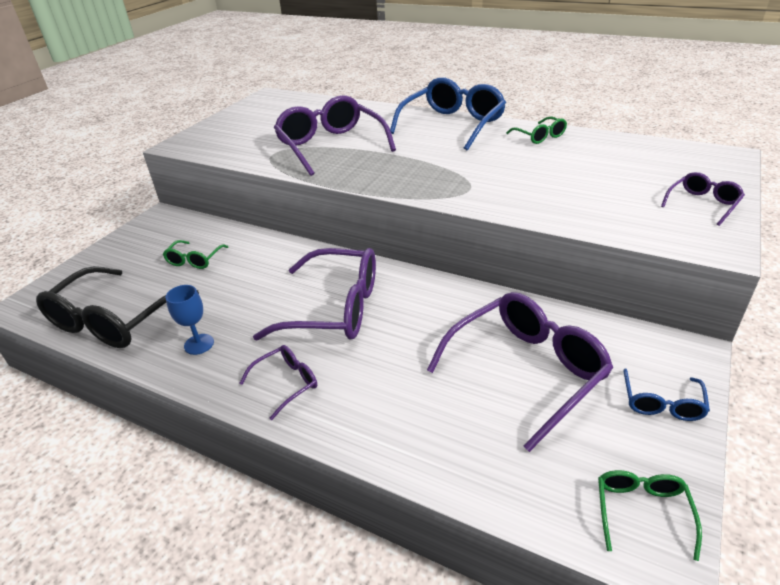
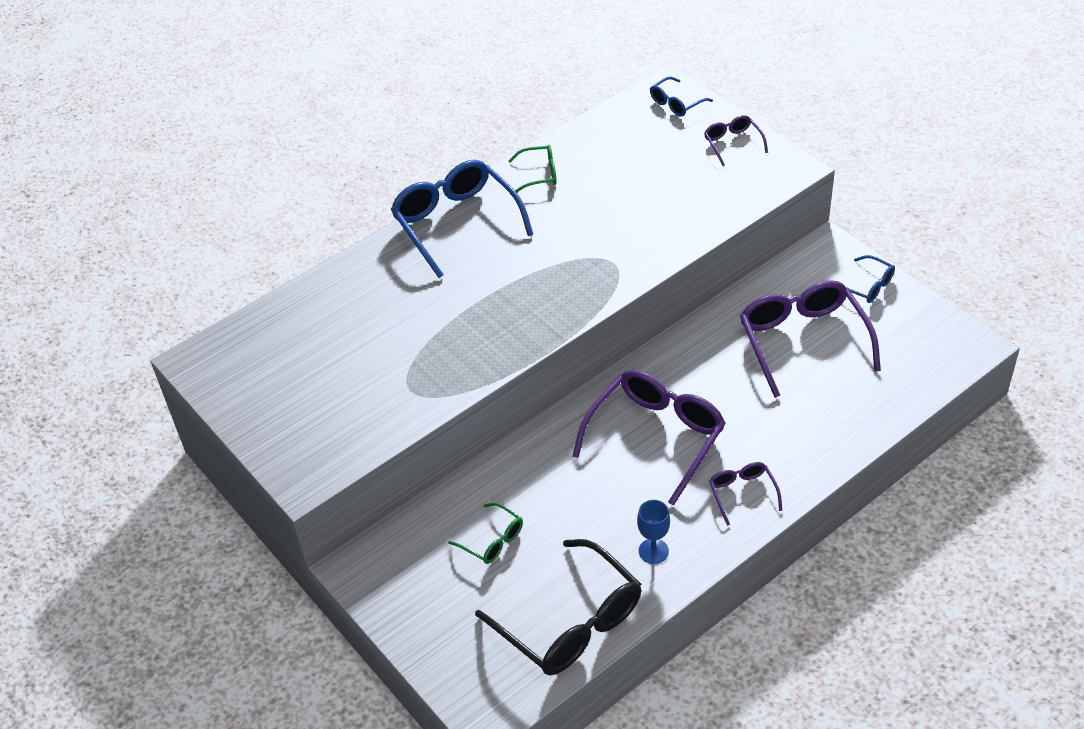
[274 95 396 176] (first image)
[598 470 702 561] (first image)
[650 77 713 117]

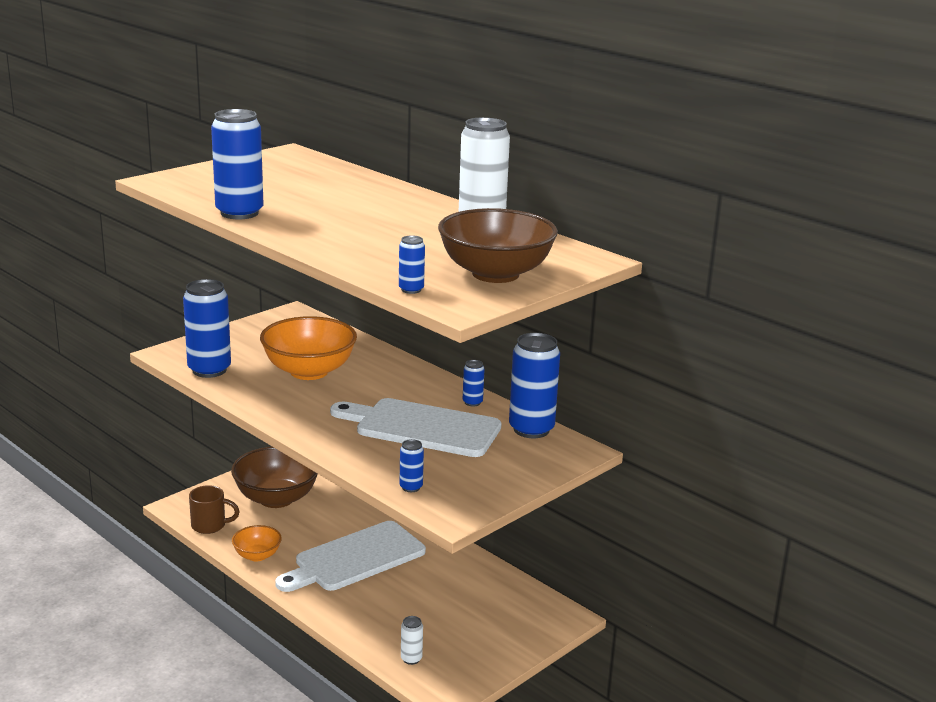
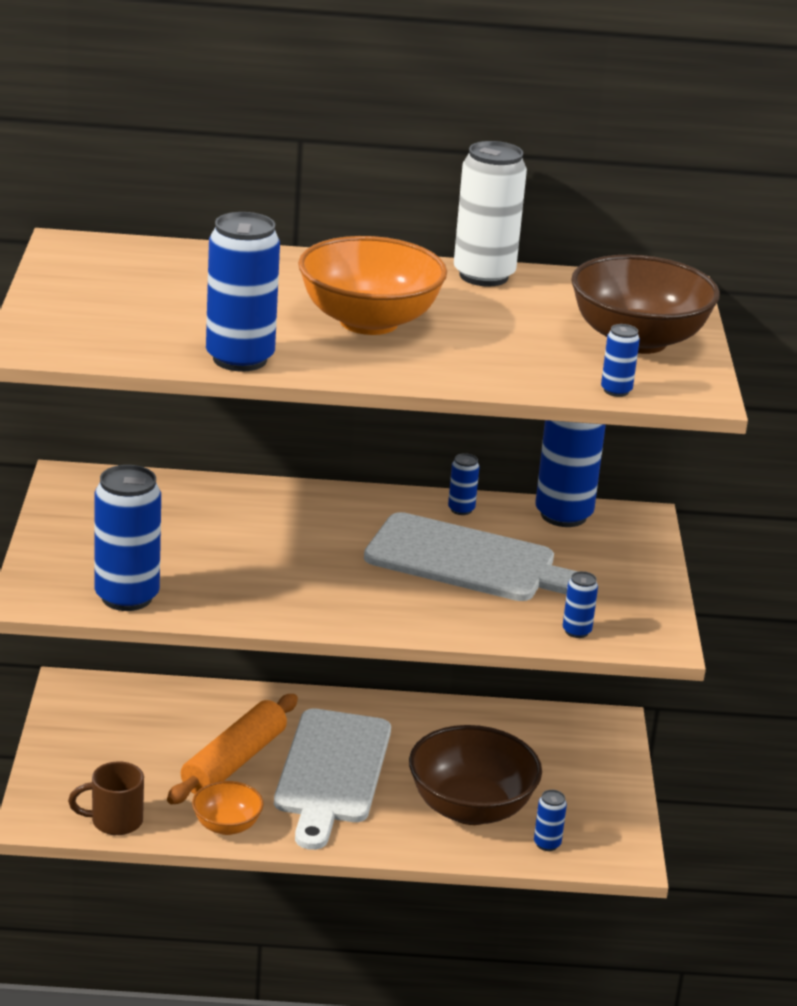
[68 762 144 835]
[409 725 542 825]
[298 236 447 335]
[364 512 578 601]
[534 790 567 851]
[167 694 298 804]

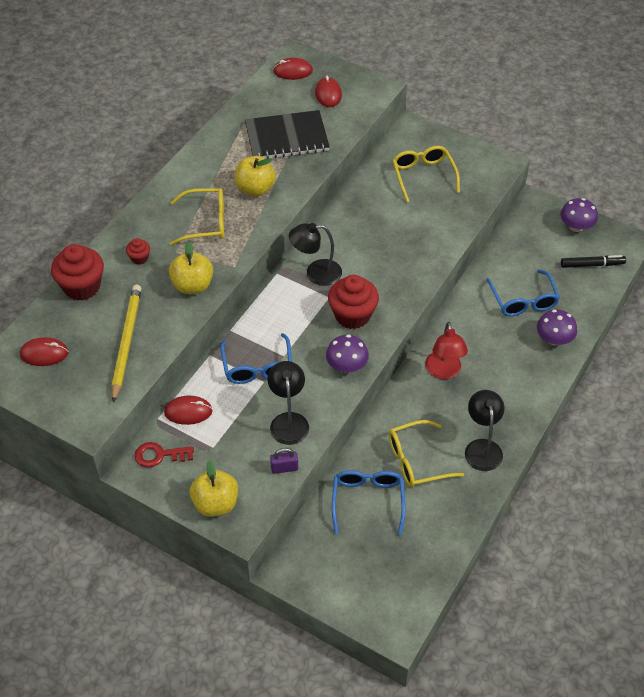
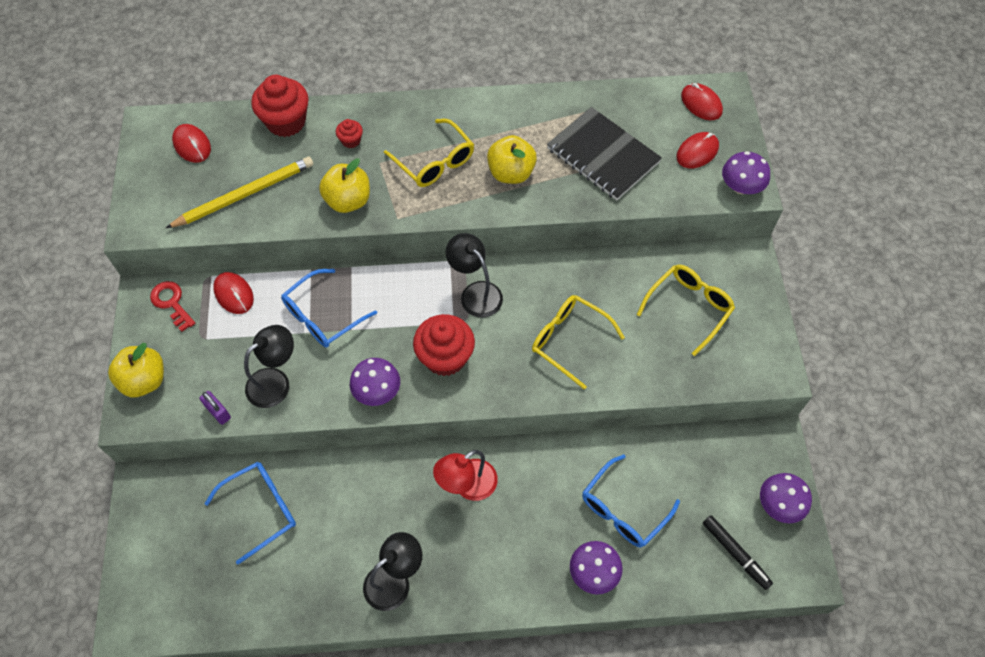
[532 295 625 389]
[722 151 770 194]

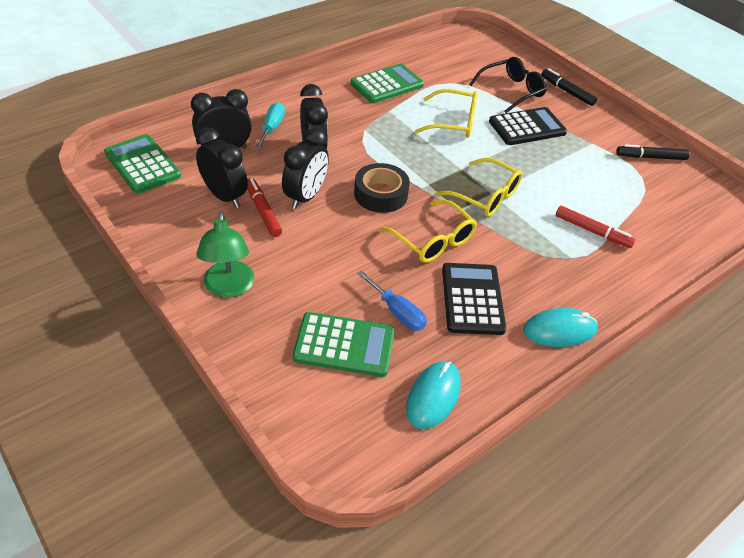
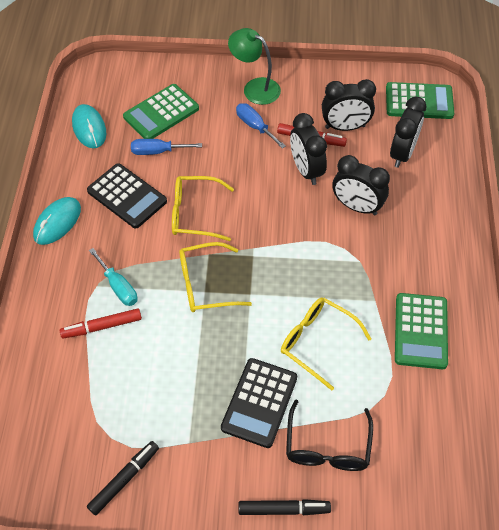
[89 248 138 306]
[354 163 410 213] (first image)
[281 297 372 391]
[236 103 286 149]

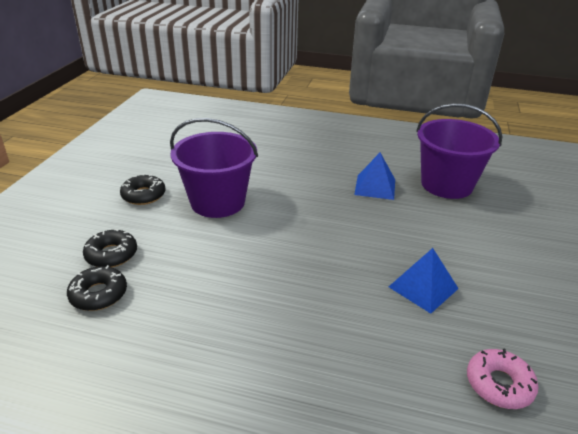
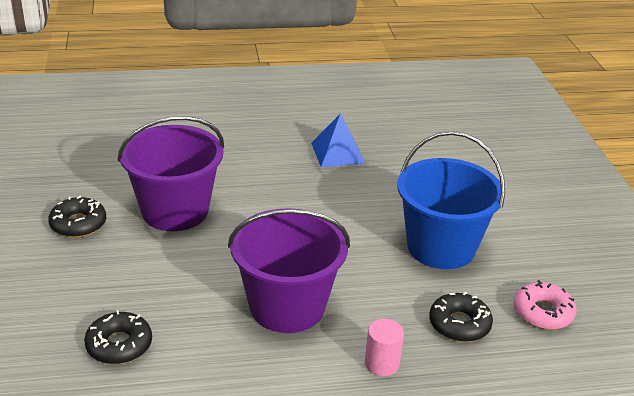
[429 291 493 342]
[397 131 505 269]
[228 208 350 333]
[365 319 404 376]

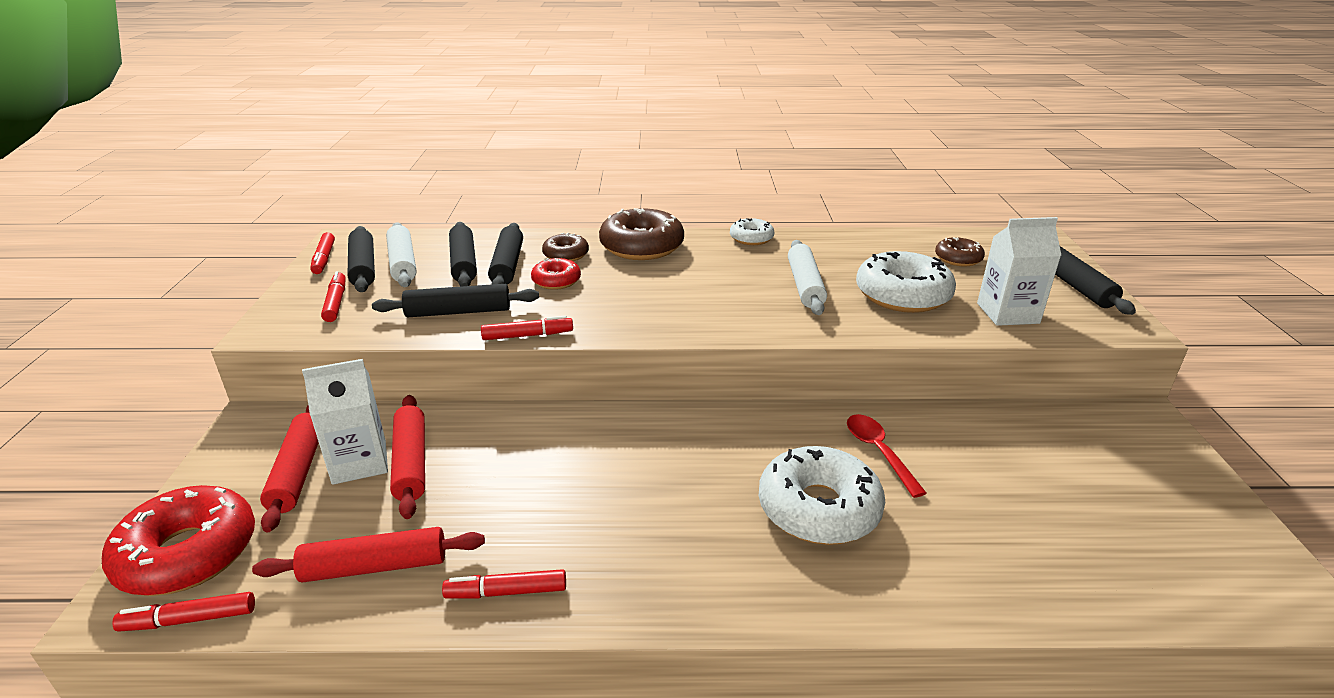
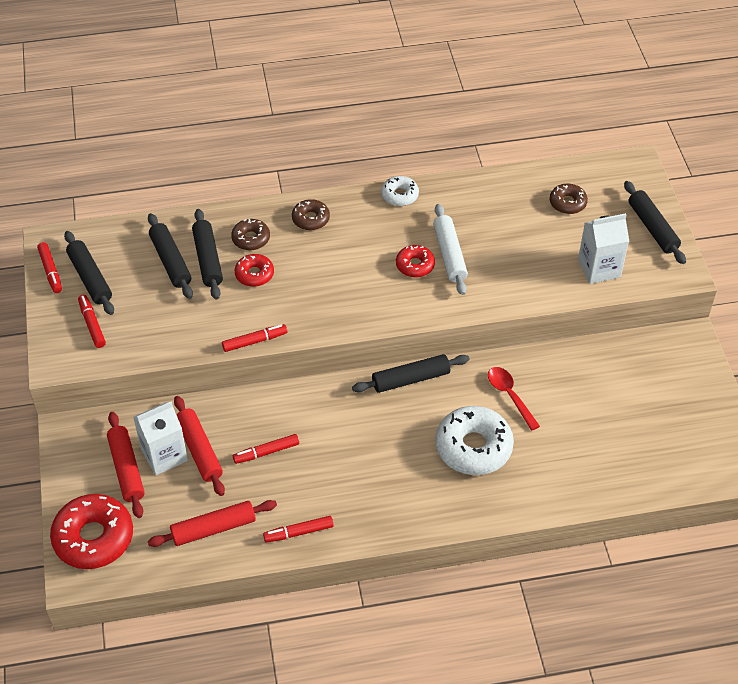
[233 434 299 464]
[352 354 470 393]
[386 222 416 287] (first image)
[292 199 330 230]
[856 251 956 313] (first image)
[396 245 435 277]

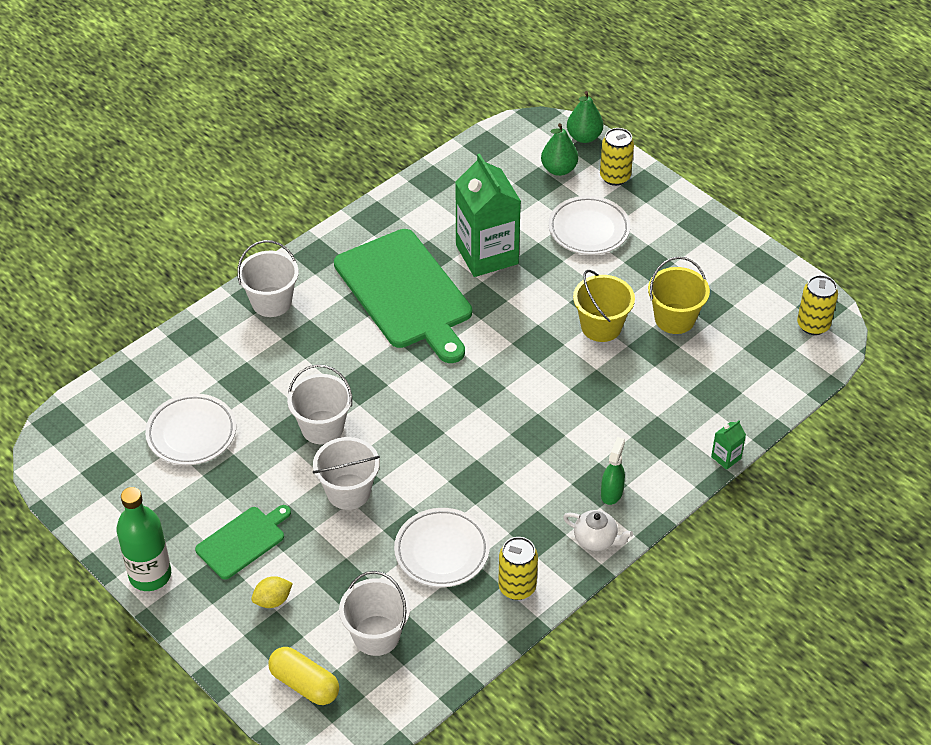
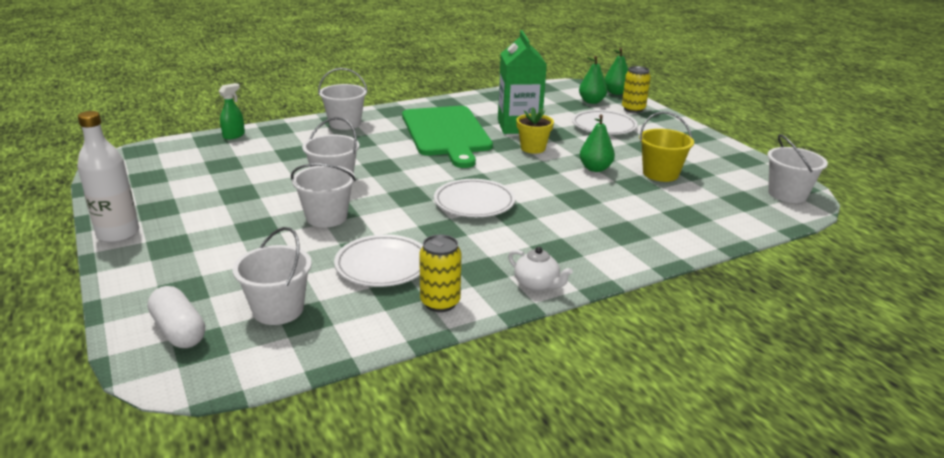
[77 111 139 243]
[434 179 515 217]
[195 505 291 579] (first image)
[251 576 293 608] (first image)
[147 286 205 348]
[580 114 615 172]
[219 83 245 140]
[711 420 746 470] (first image)
[767 134 828 203]
[516 108 554 154]

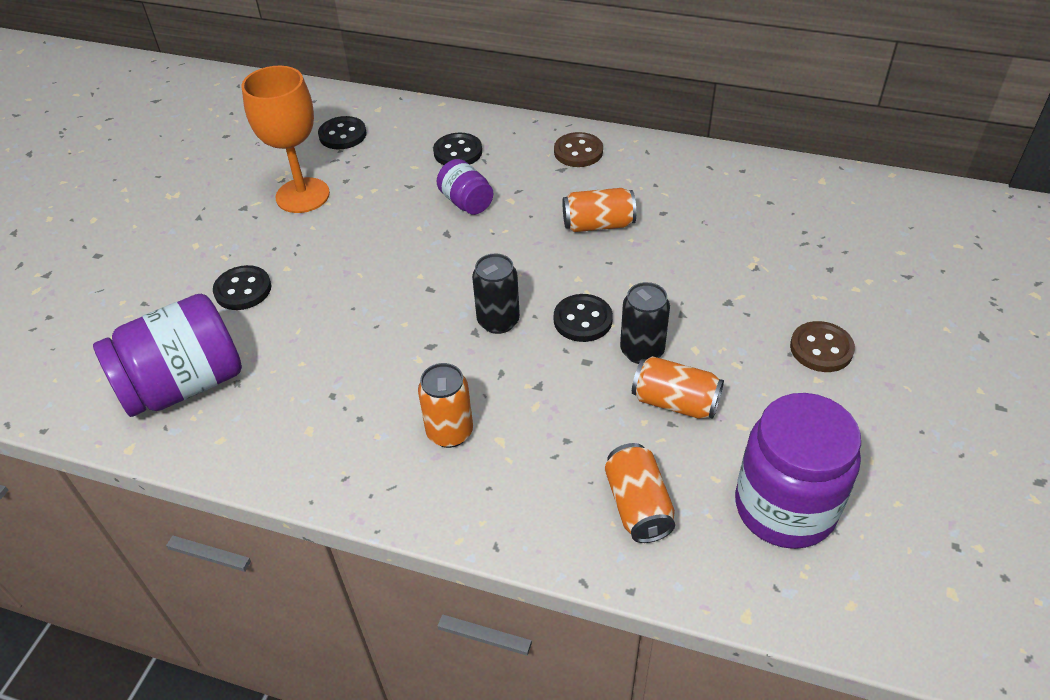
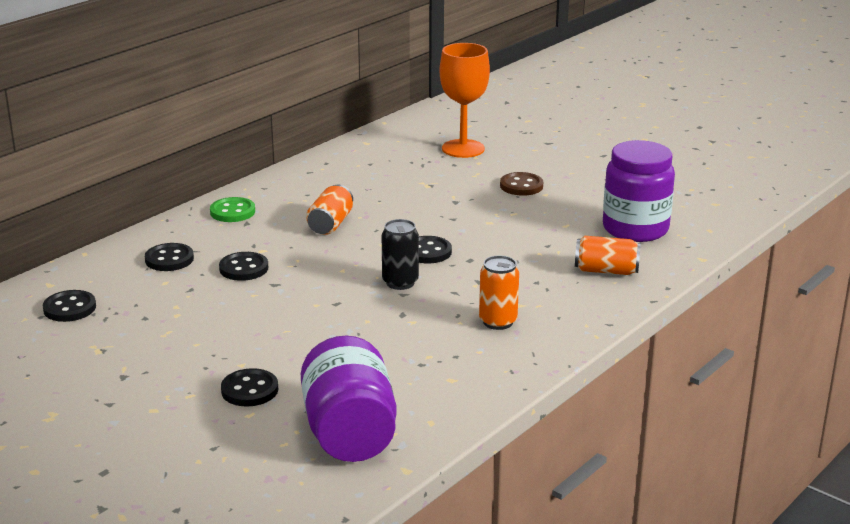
[440 43 490 158]
[219 252 268 281]
[210 197 255 222]
[620 282 670 364] (first image)
[632 356 724 419] (first image)

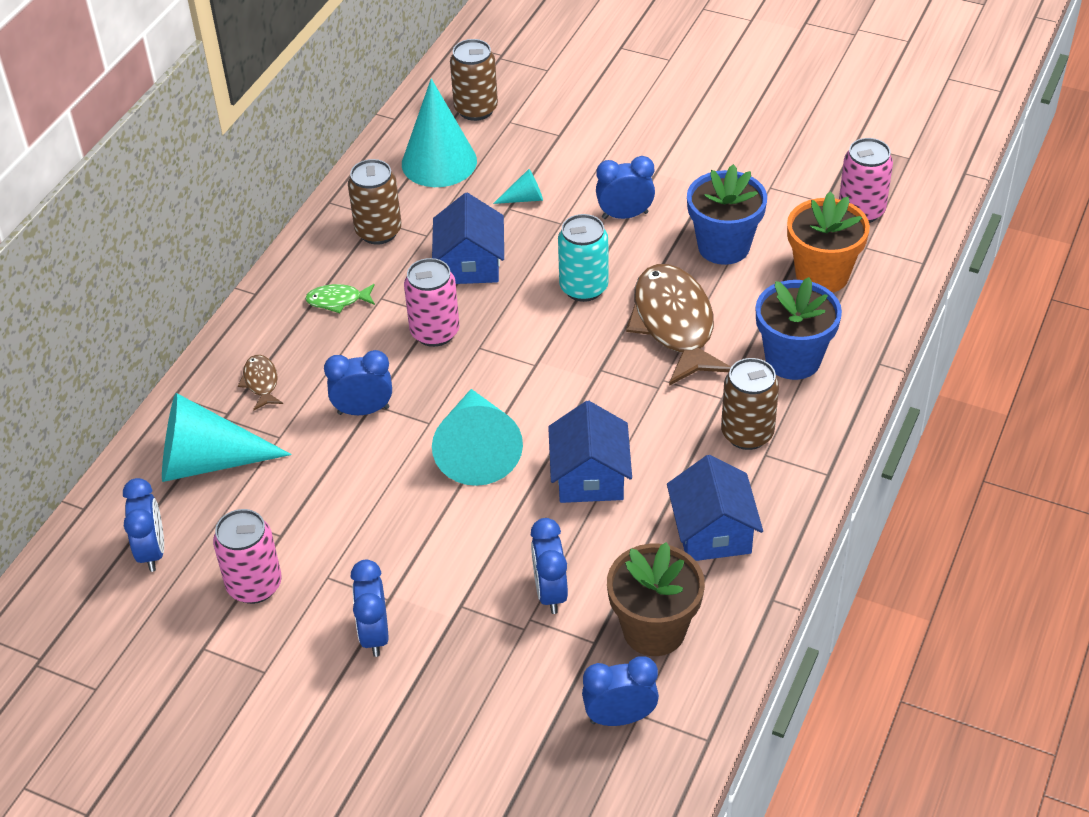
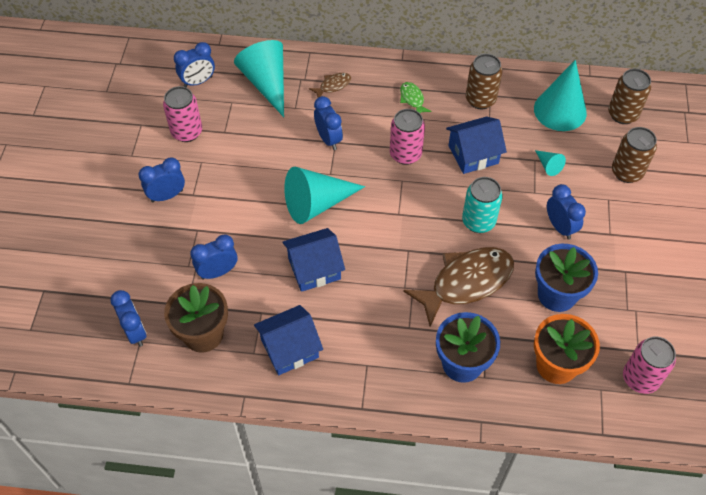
[612 127 657 183]

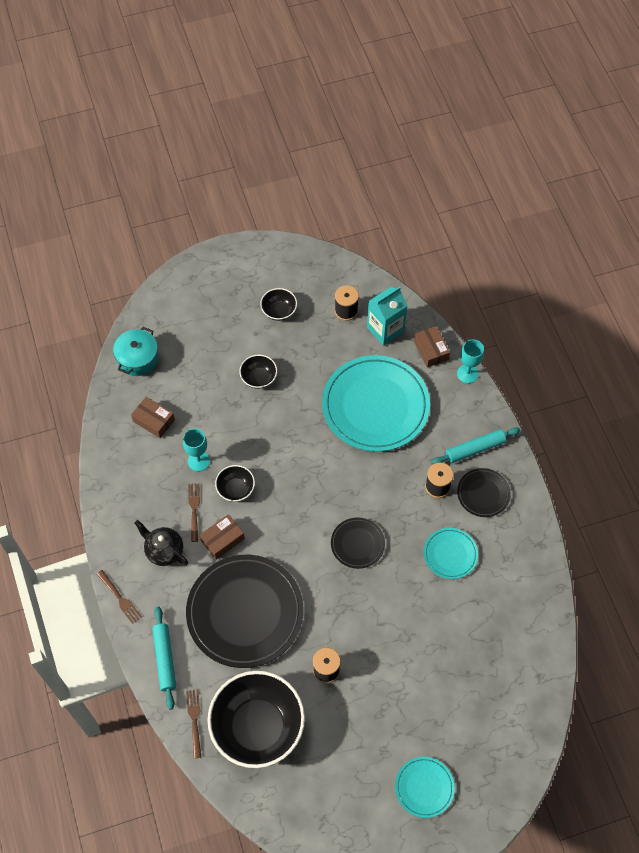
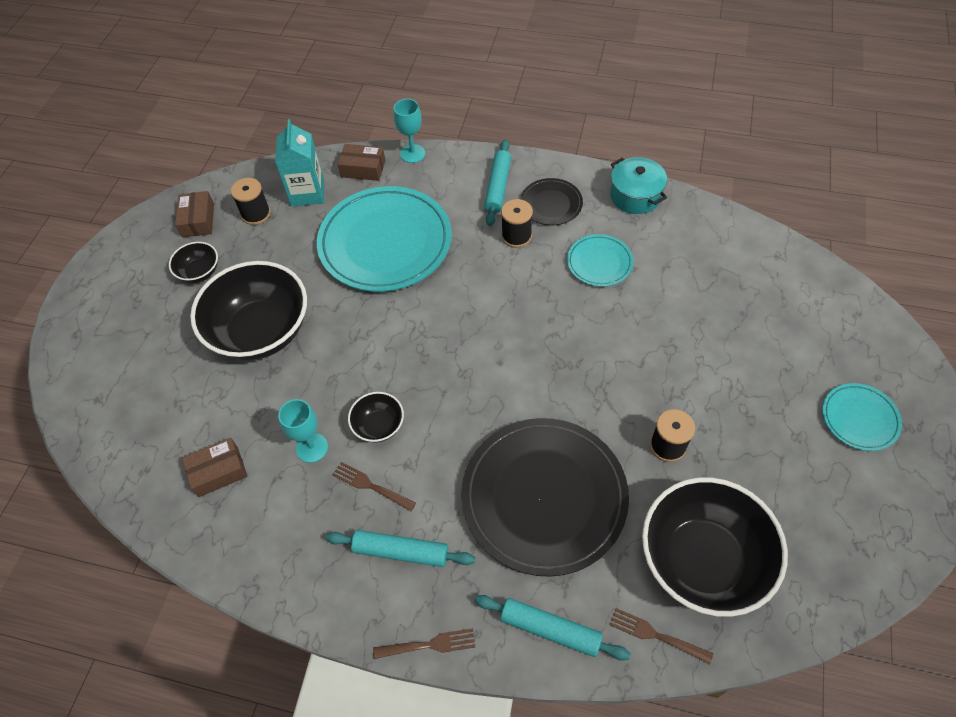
[610 157 667 214]
[326 530 475 567]
[175 191 214 238]
[190 261 307 360]
[331 518 385 569] (first image)

